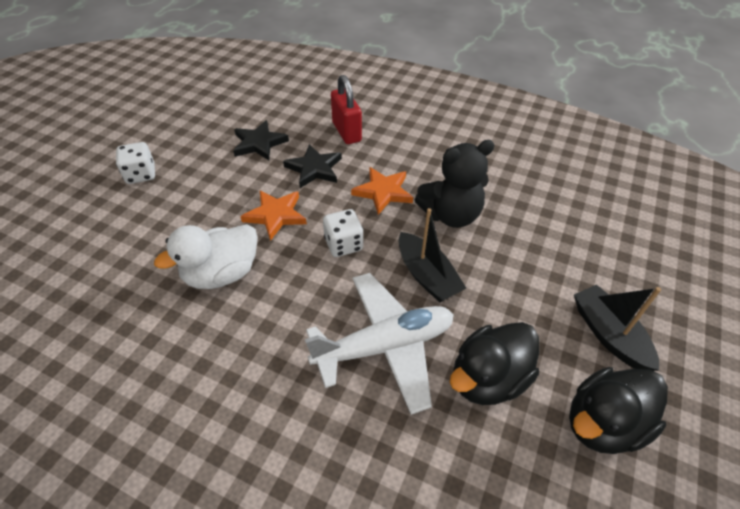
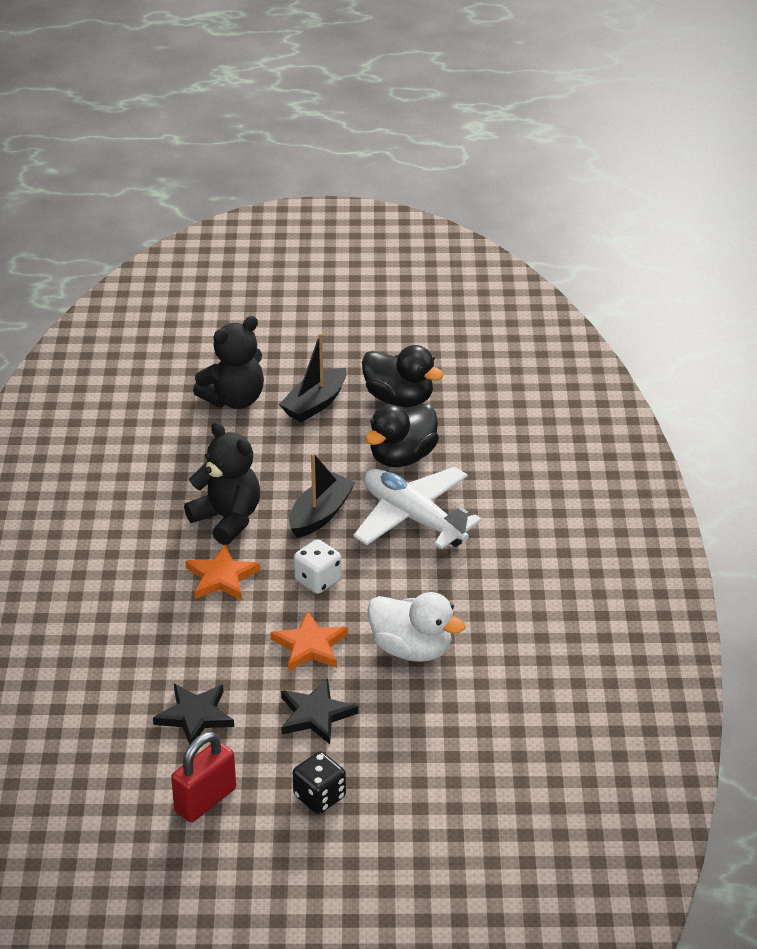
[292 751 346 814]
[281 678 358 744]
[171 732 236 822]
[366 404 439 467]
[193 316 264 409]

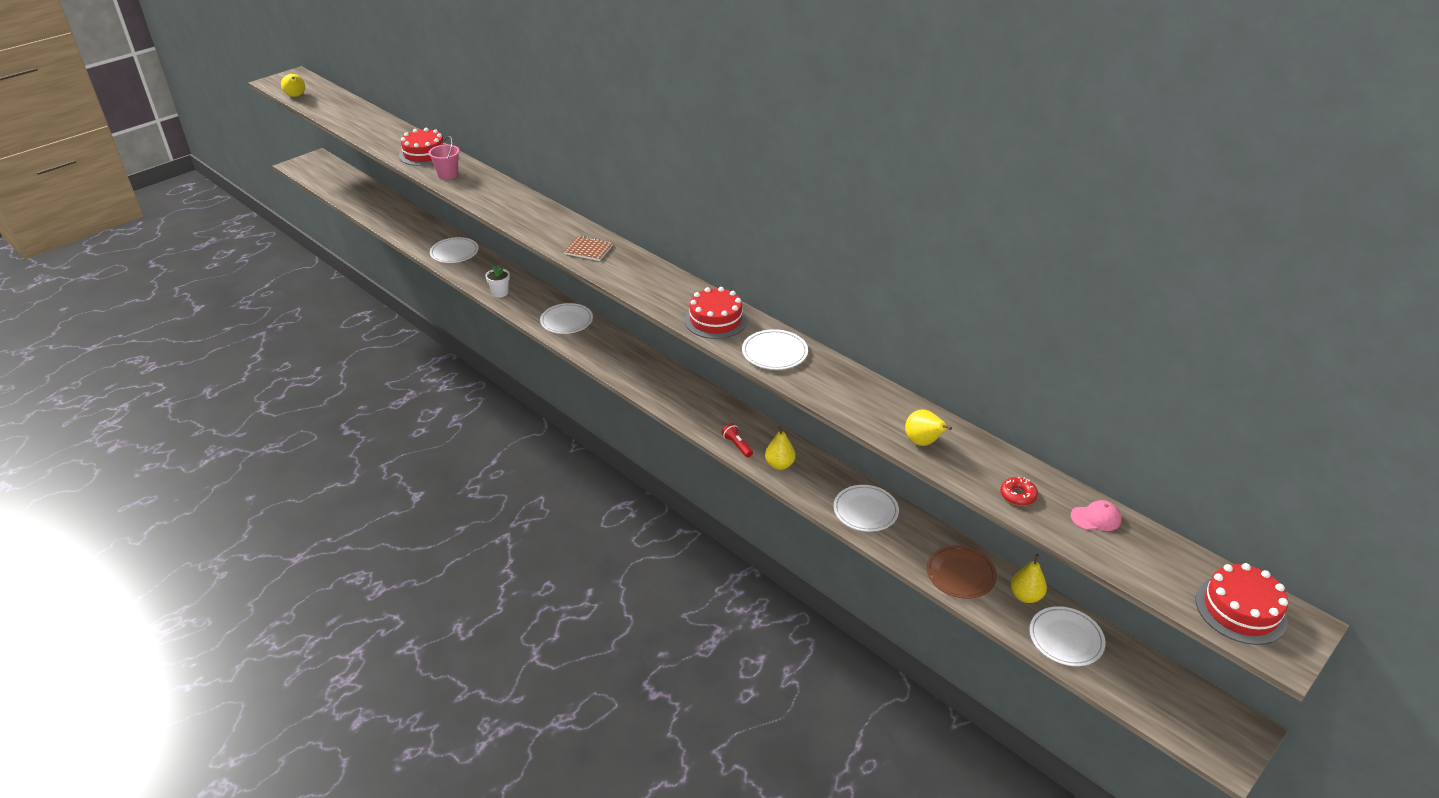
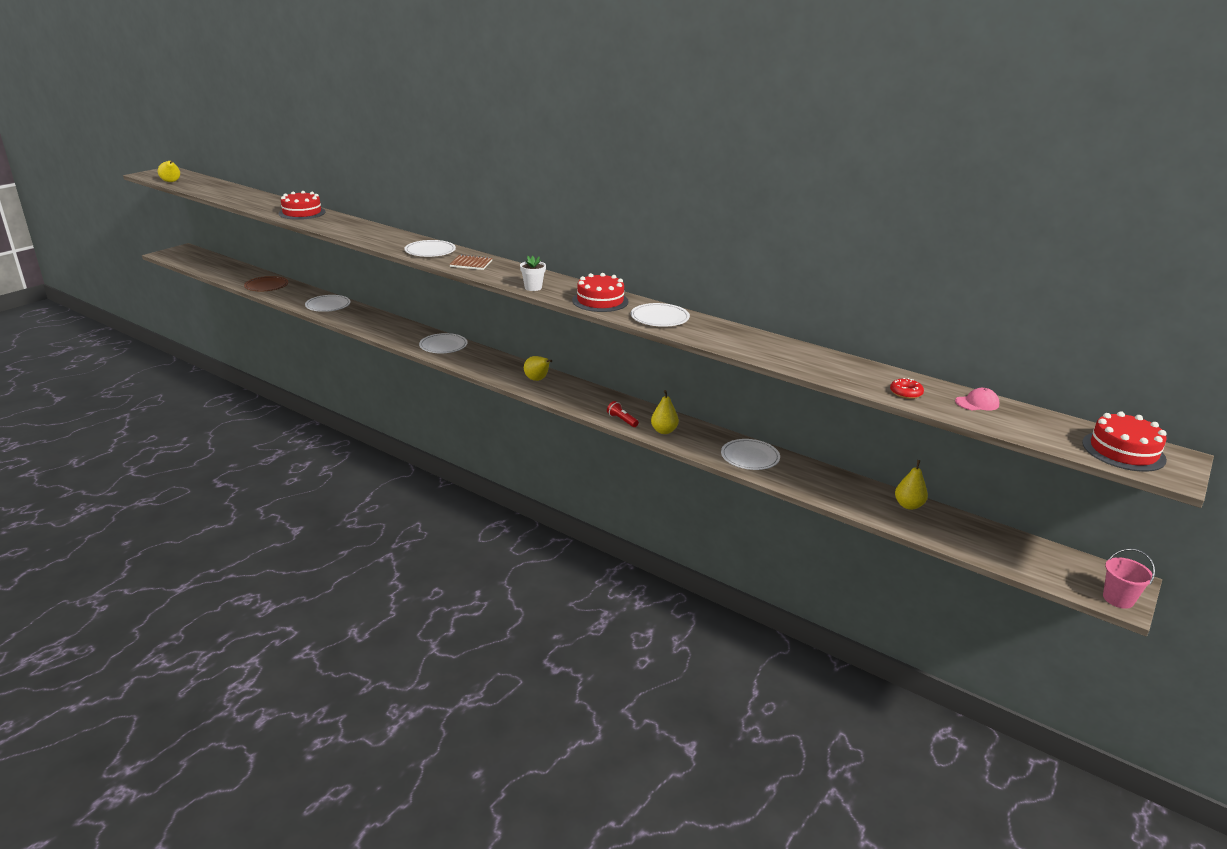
[1103 548 1155 609]
[520 256 546 291]
[524 356 552 381]
[244 276 288 291]
[404 240 456 257]

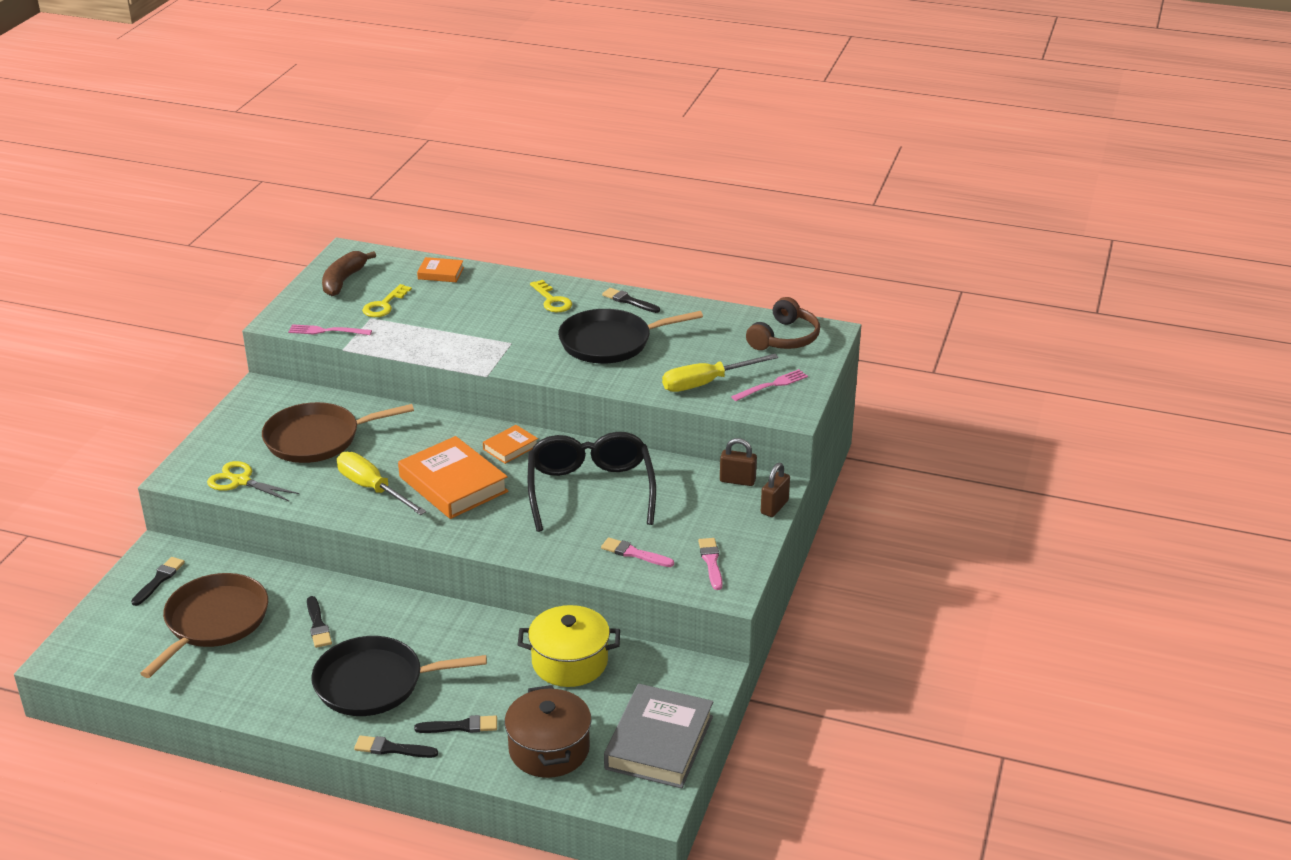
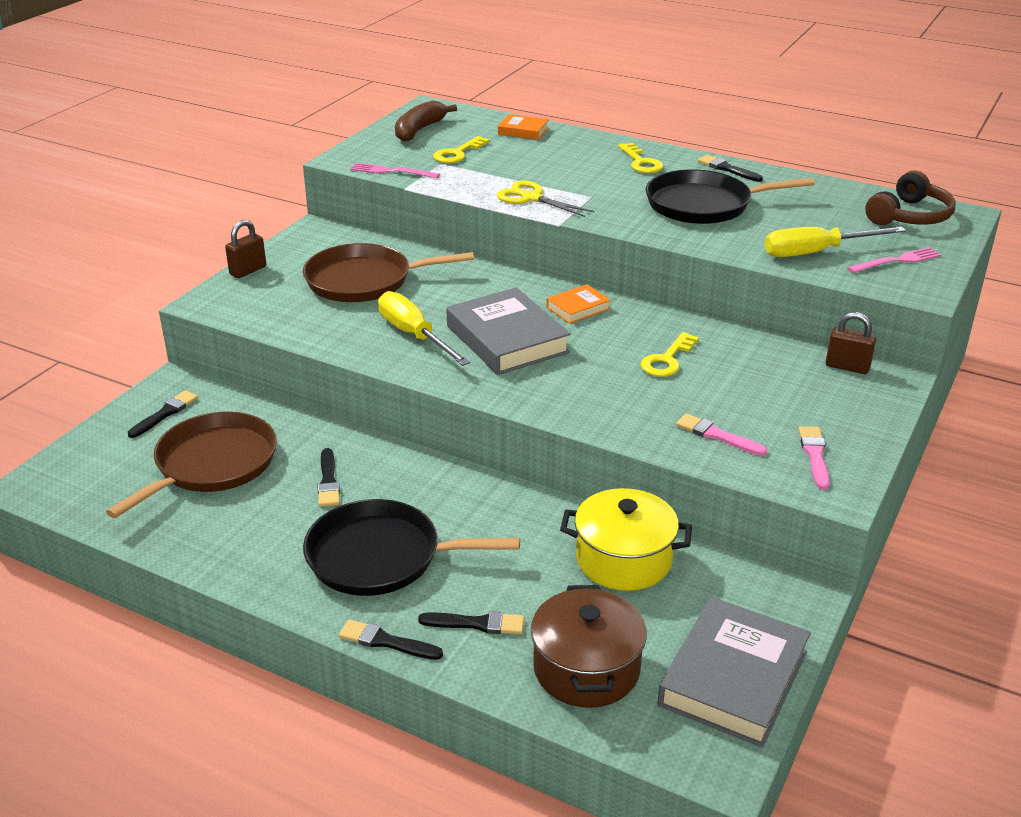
[497 180 595 217]
[446 287 571 375]
[641 332 699 377]
[225 220 266 278]

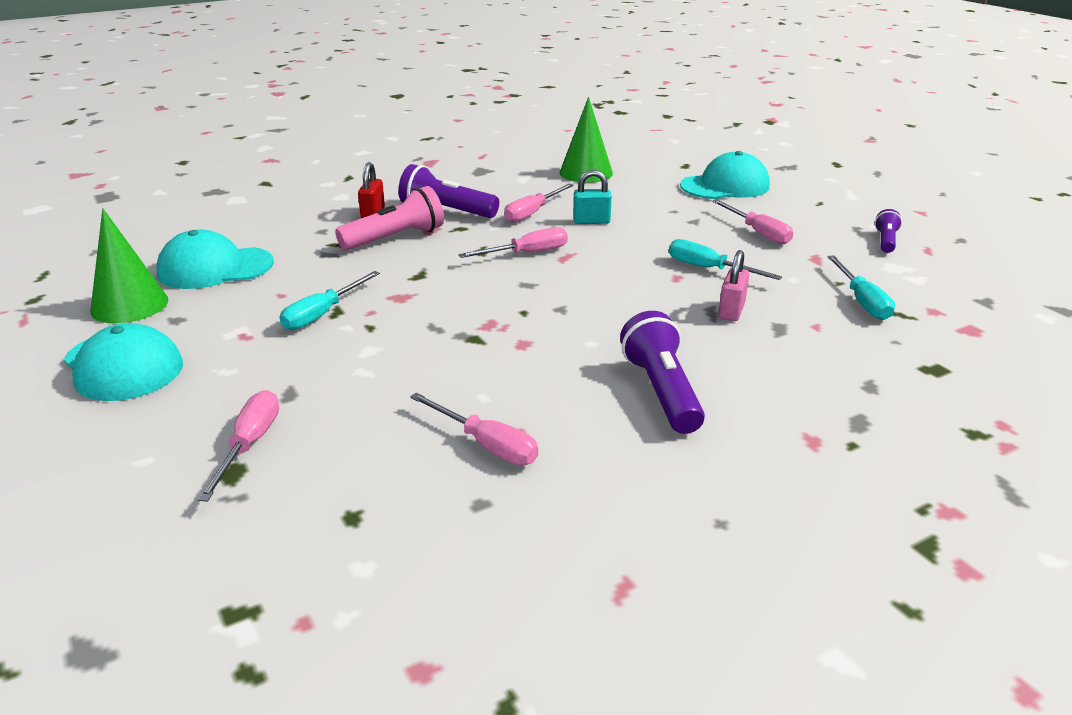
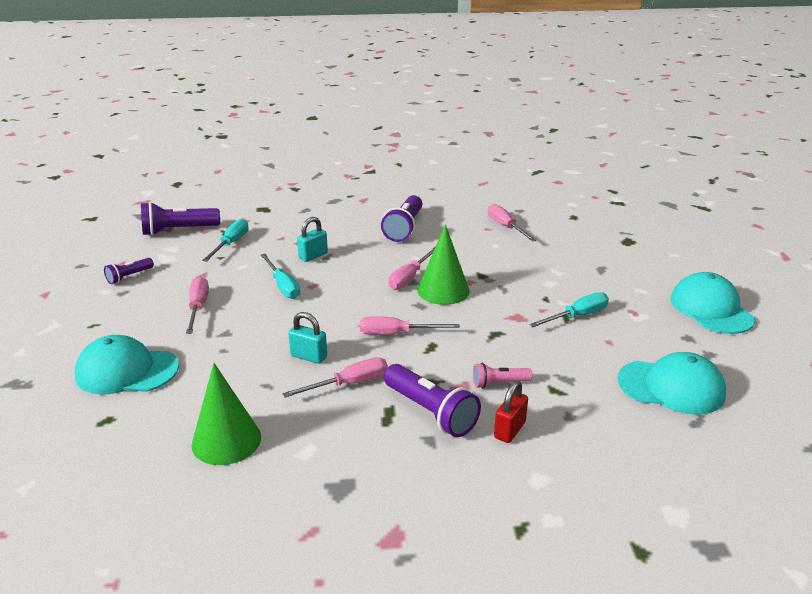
[417 224 470 305]
[389 247 435 290]
[473 363 533 388]
[297 217 328 262]
[141 202 220 236]

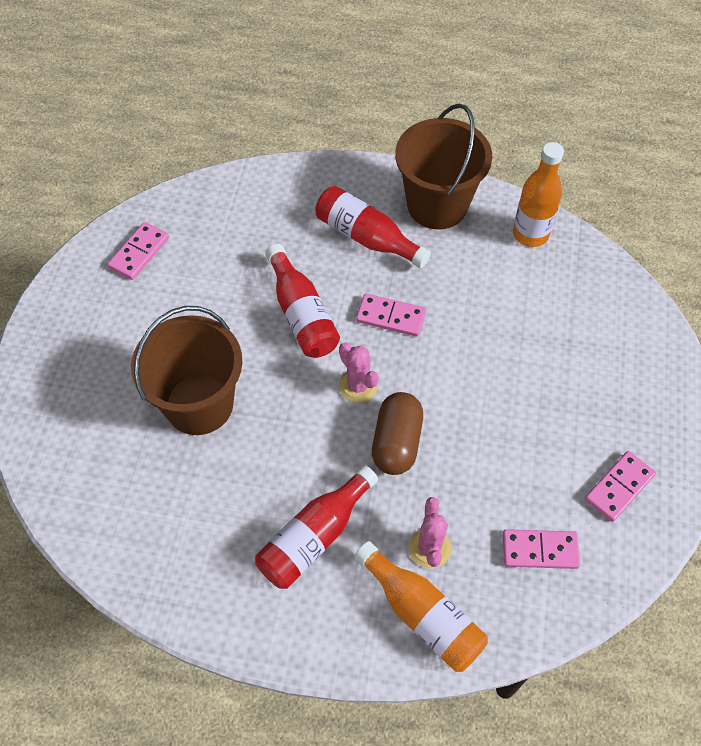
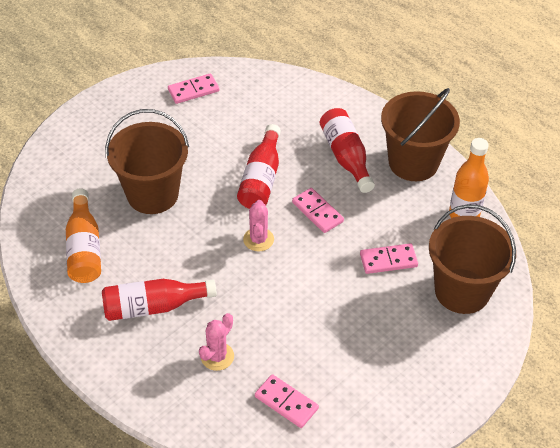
[66 188 101 283]
[372 392 423 475] (first image)
[360 243 418 274]
[429 204 516 314]

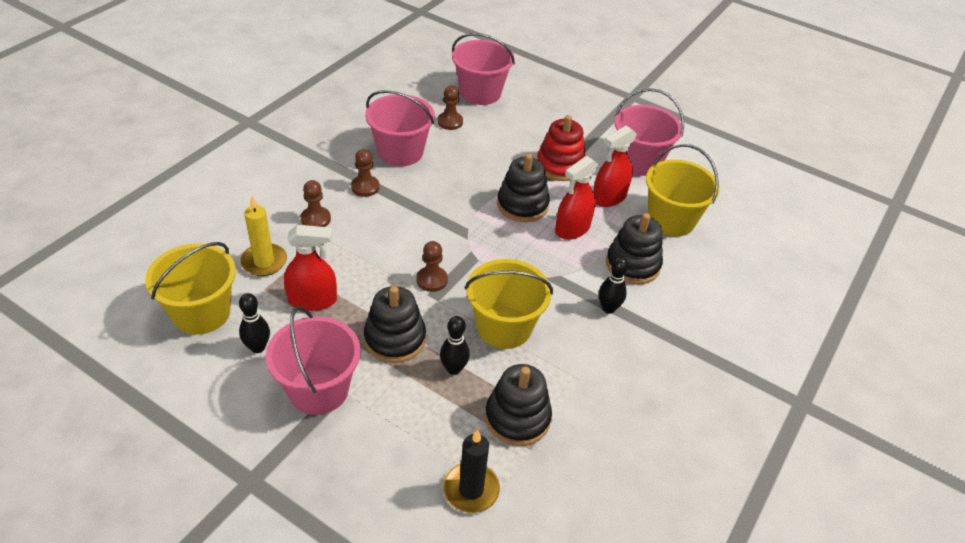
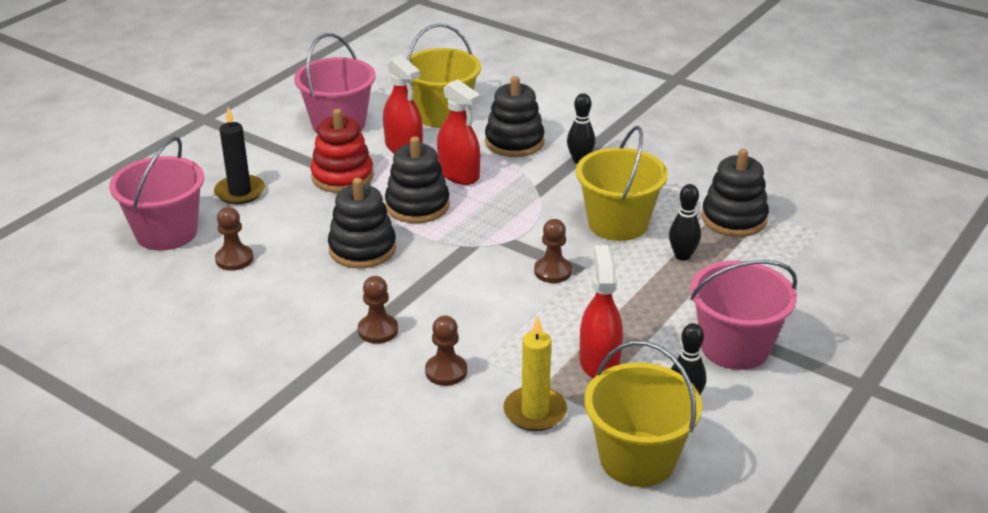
[328 178 396 269]
[365 90 435 166] (first image)
[214 108 265 204]

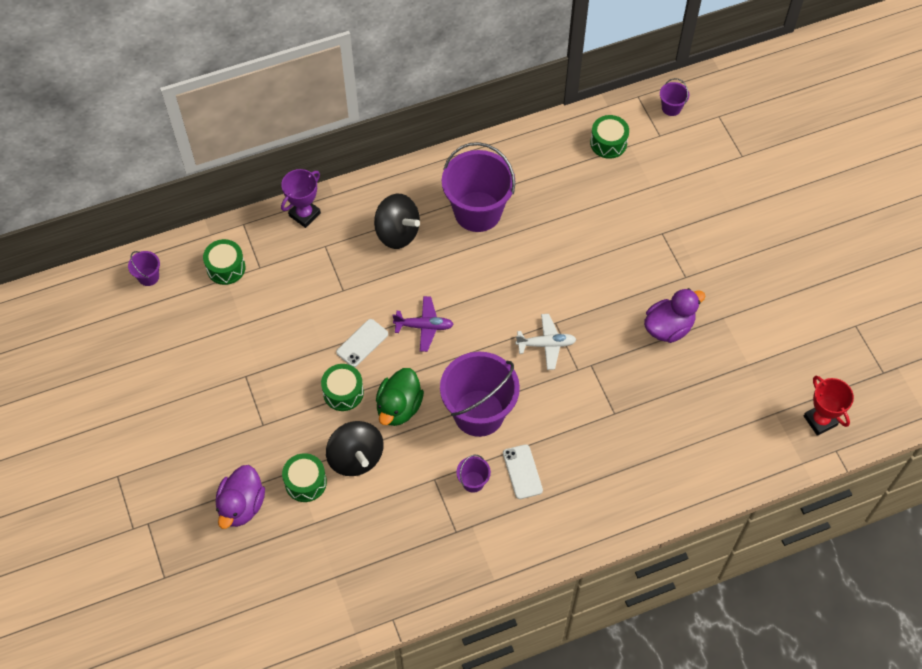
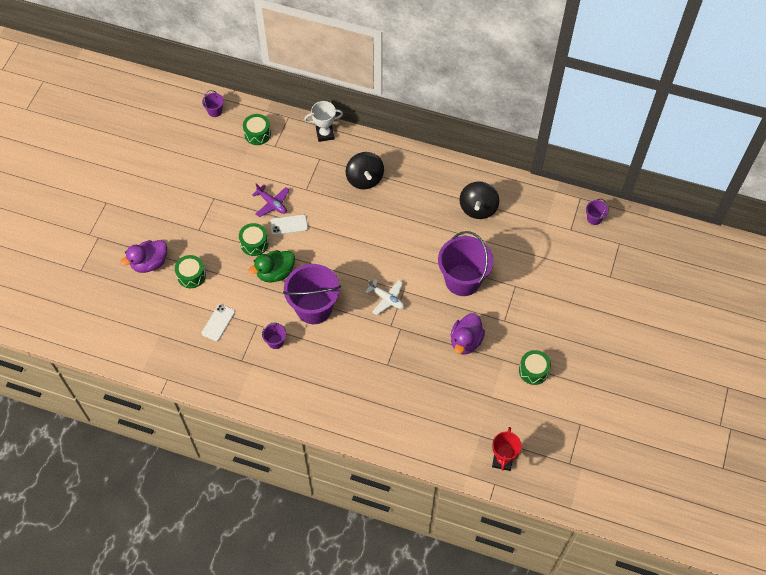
[304 101 343 142]
[460 181 499 219]
[252 183 290 217]
[438 231 493 296]
[202 304 235 341]
[519 350 551 385]
[451 313 485 355]

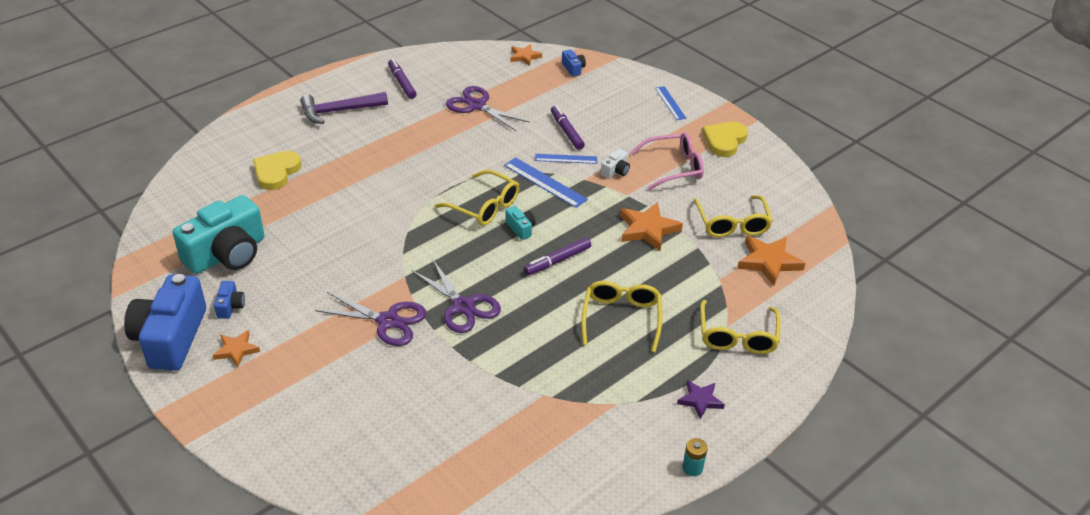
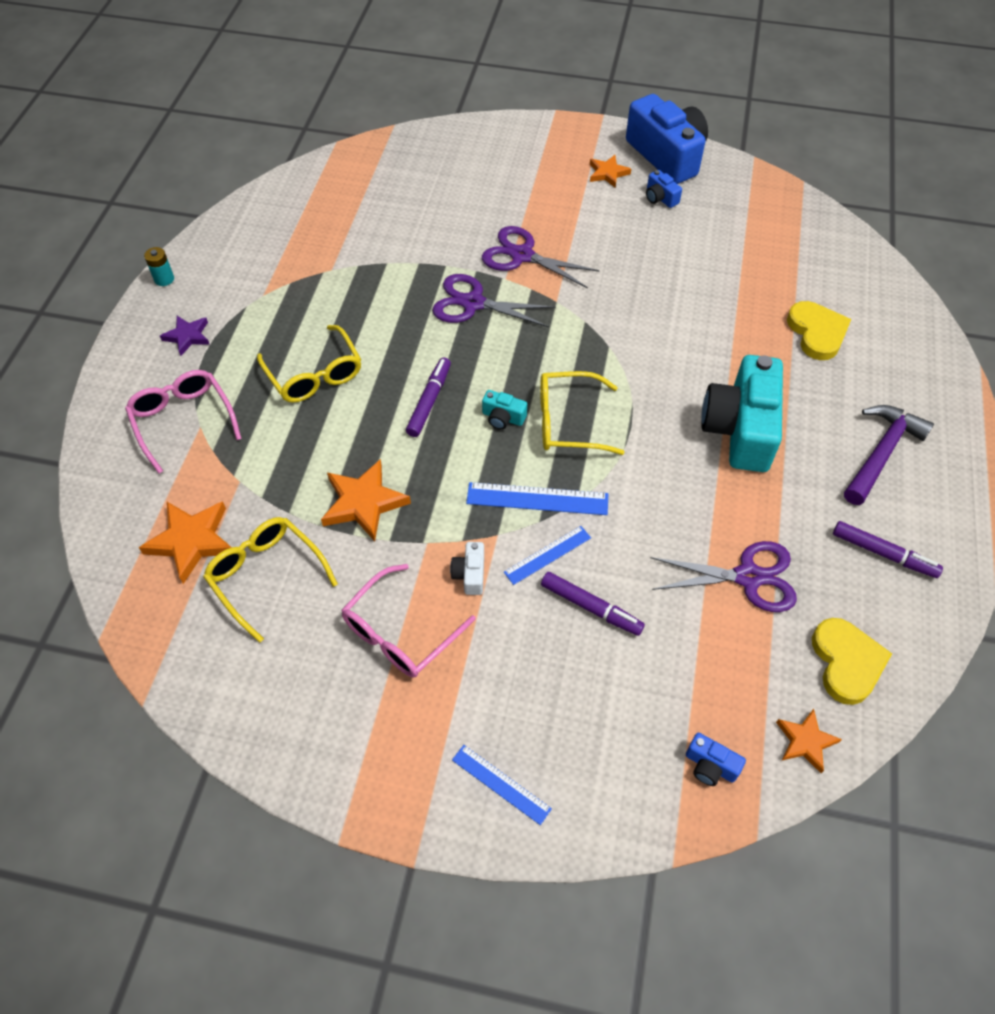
[701 355 783 472]
[482 226 600 288]
[125 370 242 474]
[812 618 892 705]

